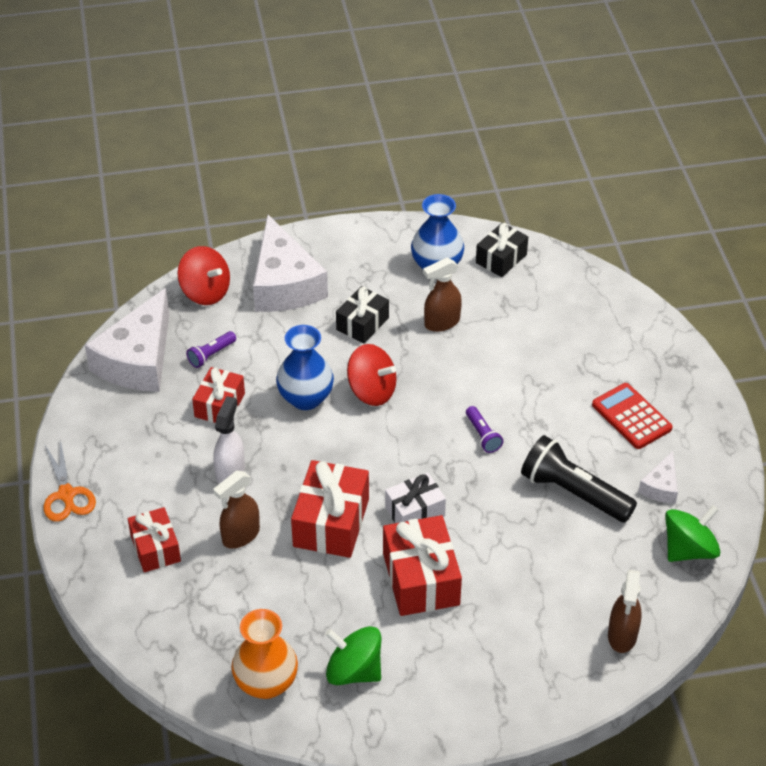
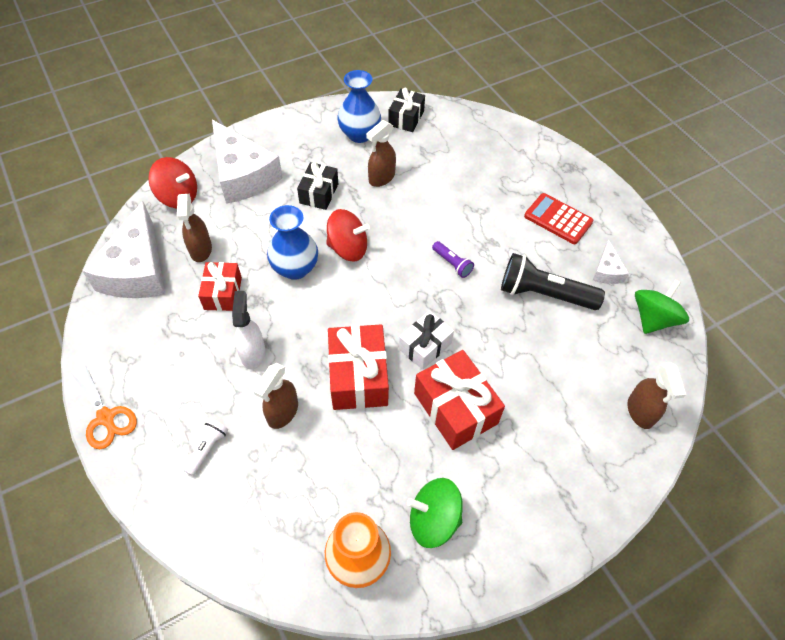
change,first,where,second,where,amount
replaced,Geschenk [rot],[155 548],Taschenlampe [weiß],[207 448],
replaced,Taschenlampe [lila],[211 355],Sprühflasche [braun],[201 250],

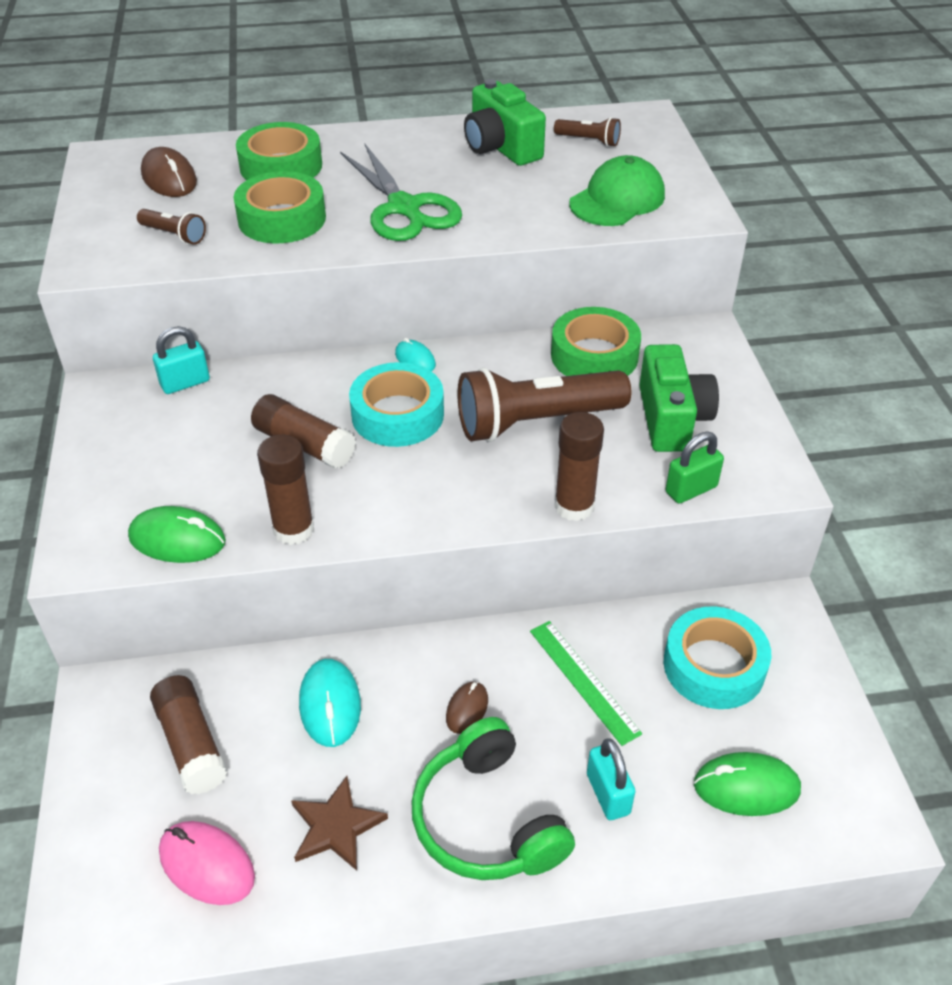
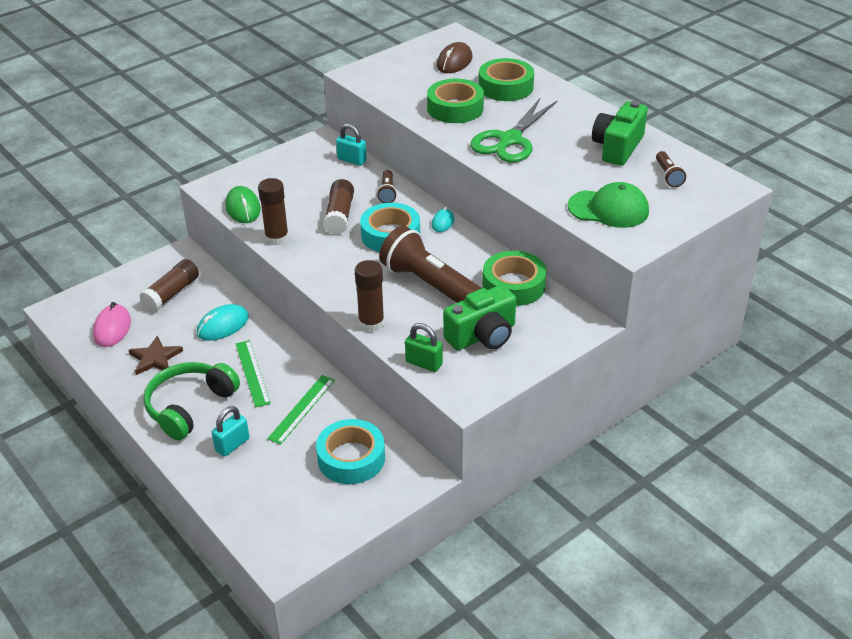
change,first,where,second,where,amount
moved,Taschenlampe [braun],[174 235],,[387 193],
replaced,Computermaus [braun],[467 709],Lineal [grün],[252 373],
removed,Computermaus [grün],[746 787],,,

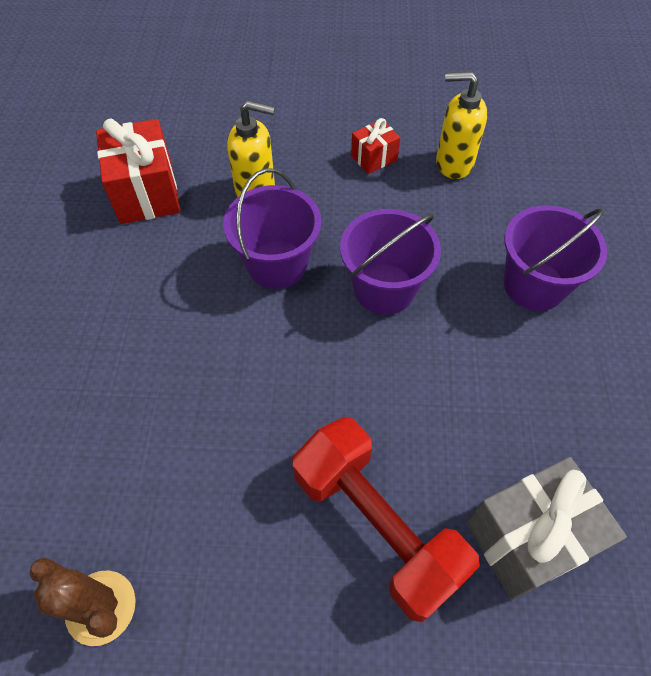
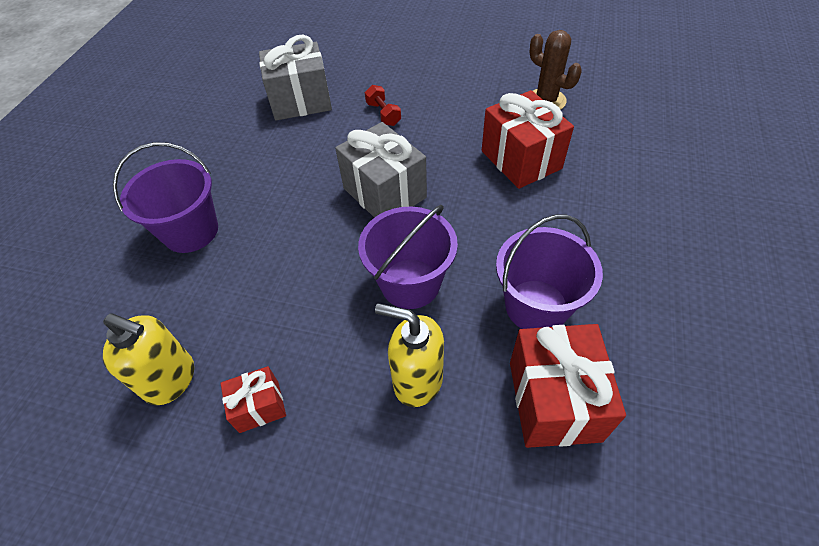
change,first,where,second,where,amount
resized,Hantel [rot],[376 525],,[383 114],x0.42
moved,Eimer [lila],[384 289],,[536 306],
added,,,Geschenk [grau],[384 193],
added,,,Geschenk [rot],[521 160],

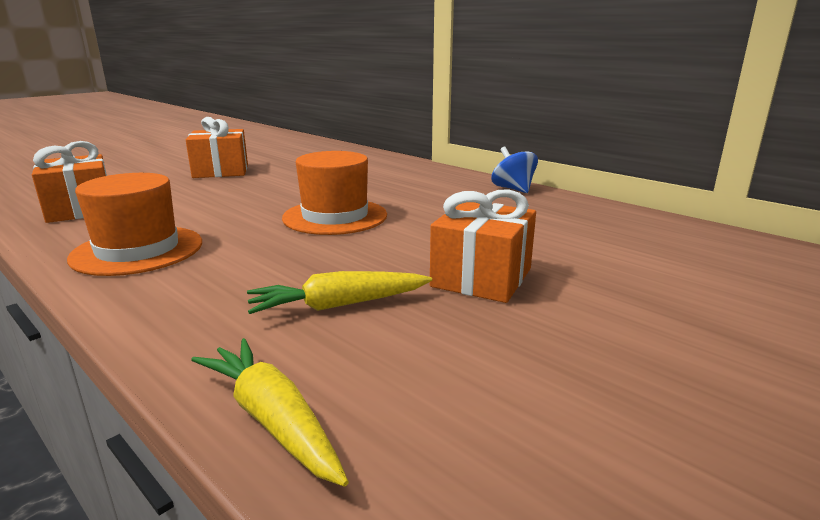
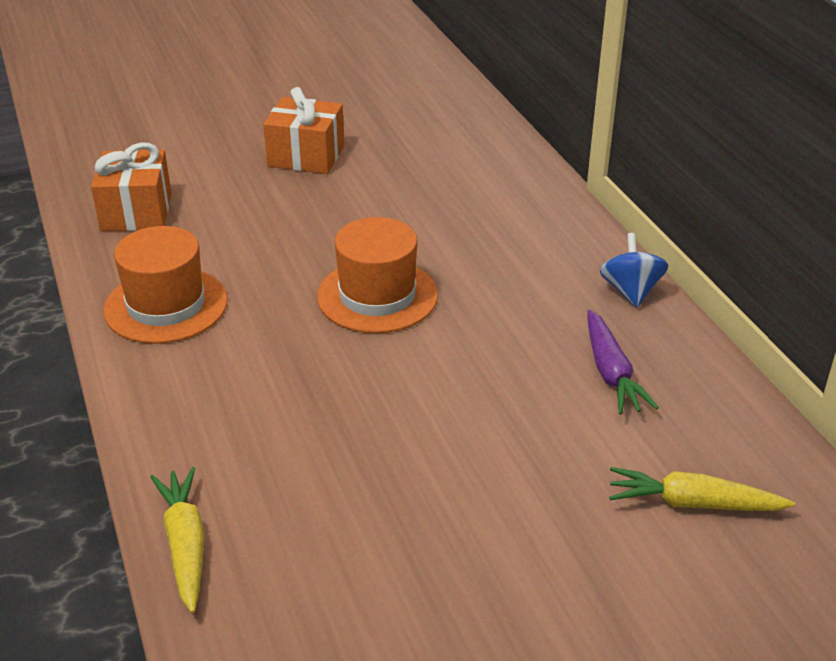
change,first,where,second,where,amount
moved,Karotte [gelb],[338 305],,[693 503],
removed,Geschenk [orange],[481 277],,,
added,,,Karotte [lila],[611 372],

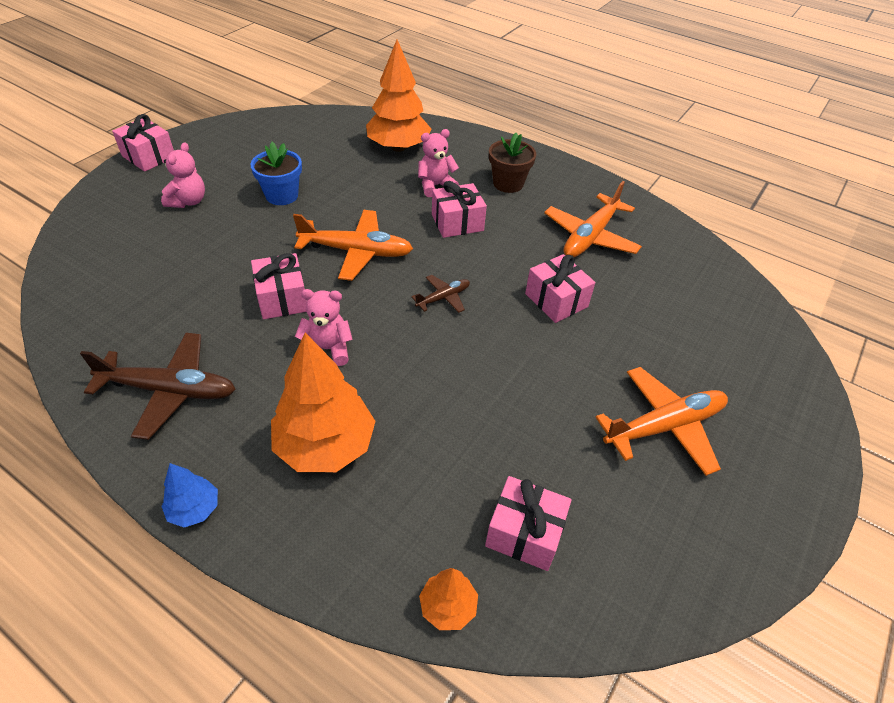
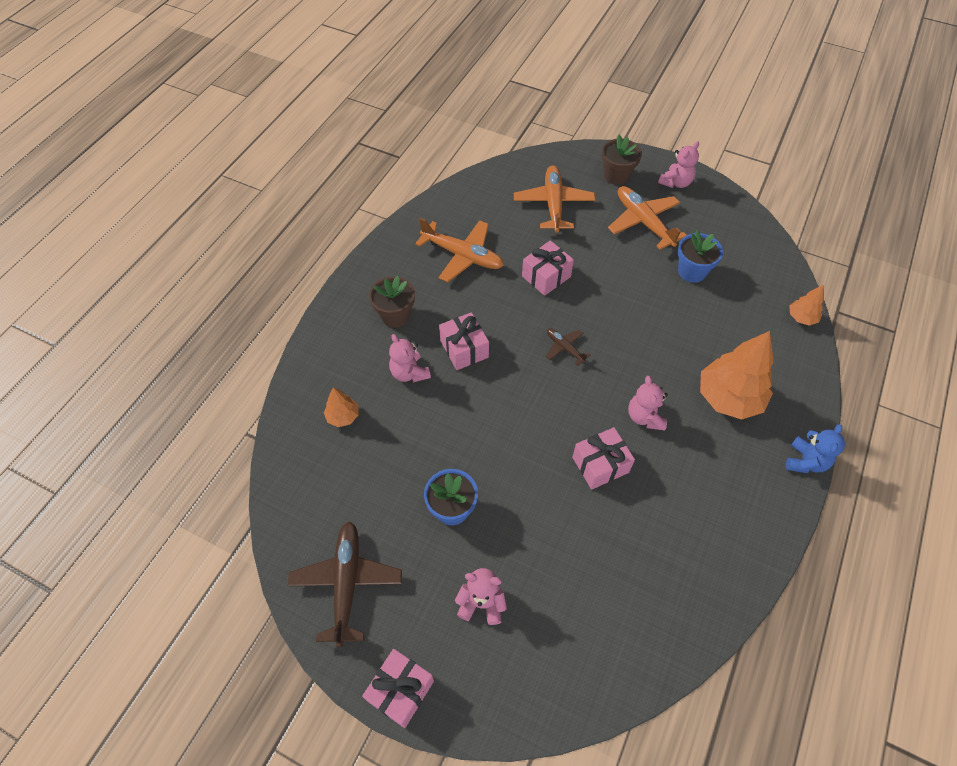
change,first,where,second,where,amount
moved,Flugzeug [braun],[169 390],,[347 583],
replaced,Baum [blau],[194 509],Teddybär [blau],[805 461],
moved,Flugzeug [orange],[356 251],,[553 204],
resized,Baum [orange],[398 147],,[343 416],x0.49
removed,Geschenk [rosa],[524 533],,,
added,,,Blumentopf [braun],[616 175],
added,,,Teddybär [rosa],[676 182],
added,,,Blumentopf [blau],[692 271],

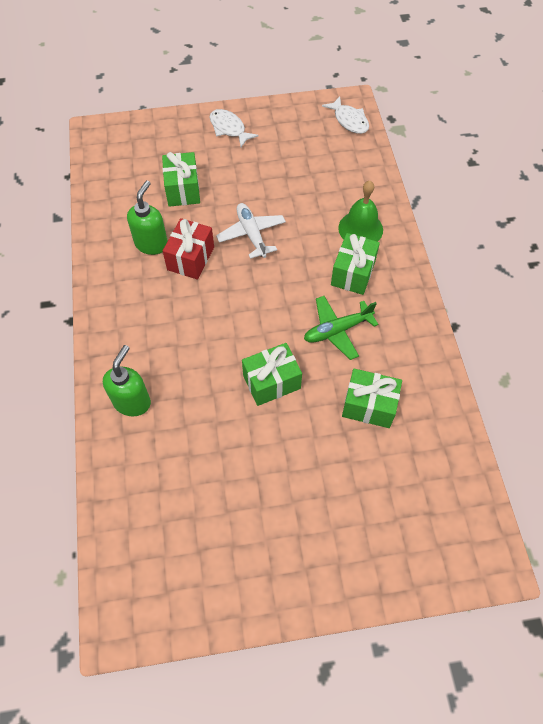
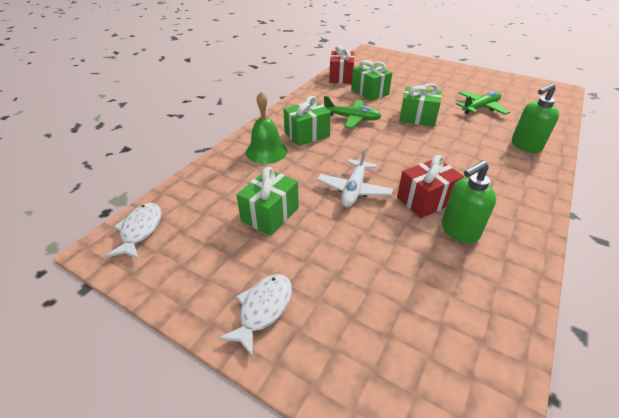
change,first,where,second,where,amount
moved,Geschenk [grün],[183 190],,[270 214],
turned,Fisch [weiß],[229 128],,[263 309],150 degrees counterclockwise
added,,,Geschenk [rot],[341 77],
added,,,Flugzeug [grün],[480 108],

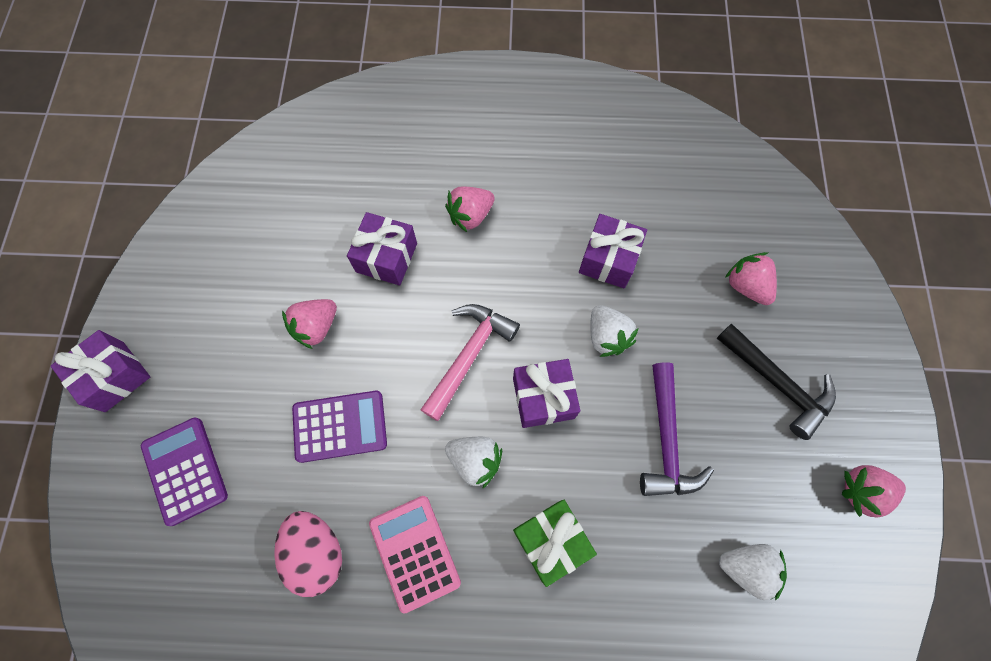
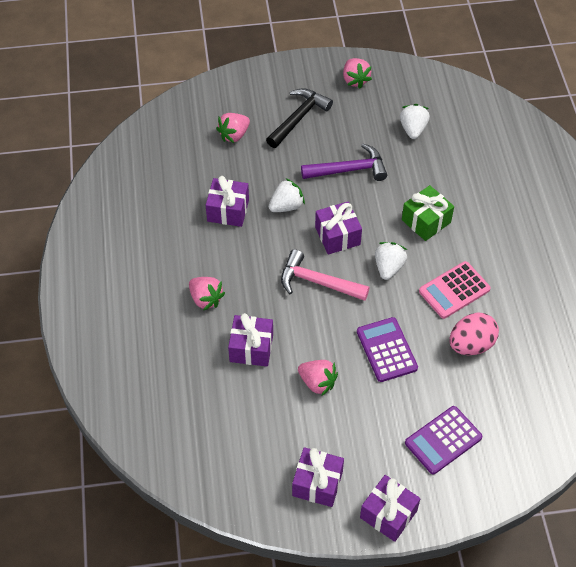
change,first,where,second,where,amount
added,,,Geschenk [lila],[317 483],

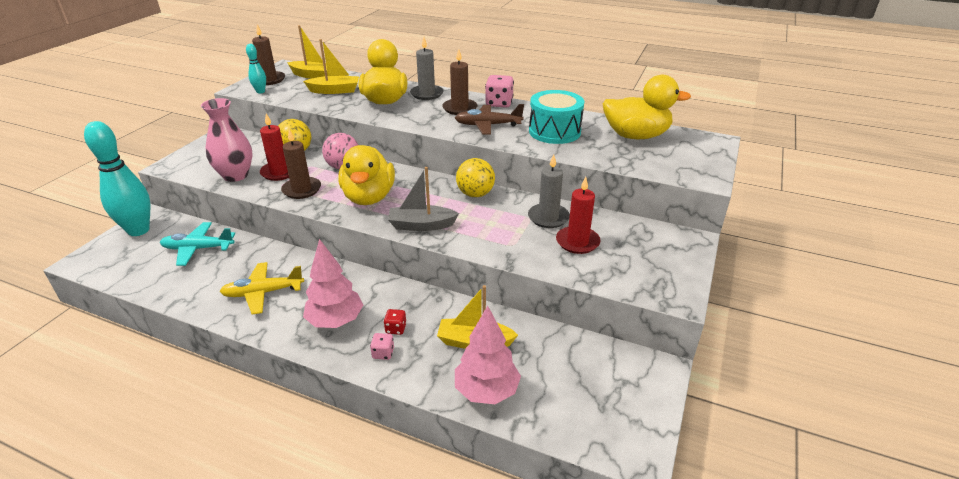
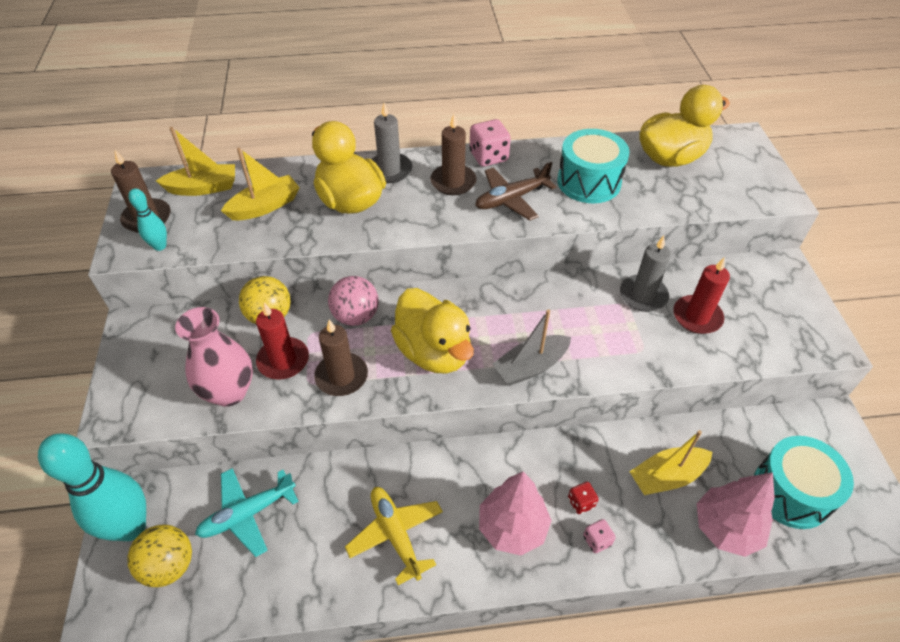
change,first,where,second,where,amount
turned,Flugzeug [gelb],[263 293],,[396 534],105 degrees clockwise
moved,Ball [gelb],[475 194],,[169 565],
added,,,Trommel [türkis],[791 492],

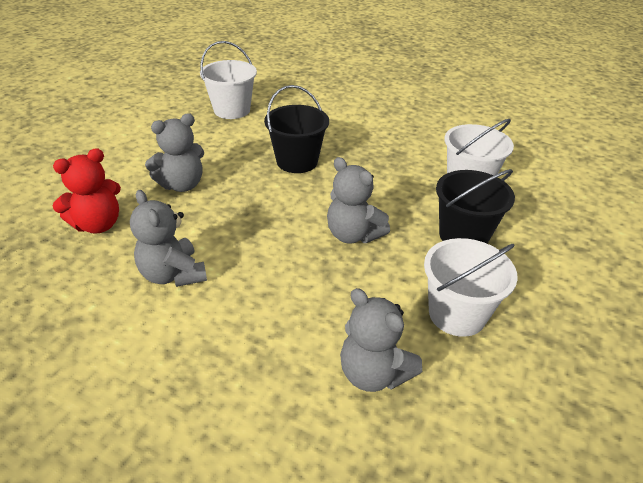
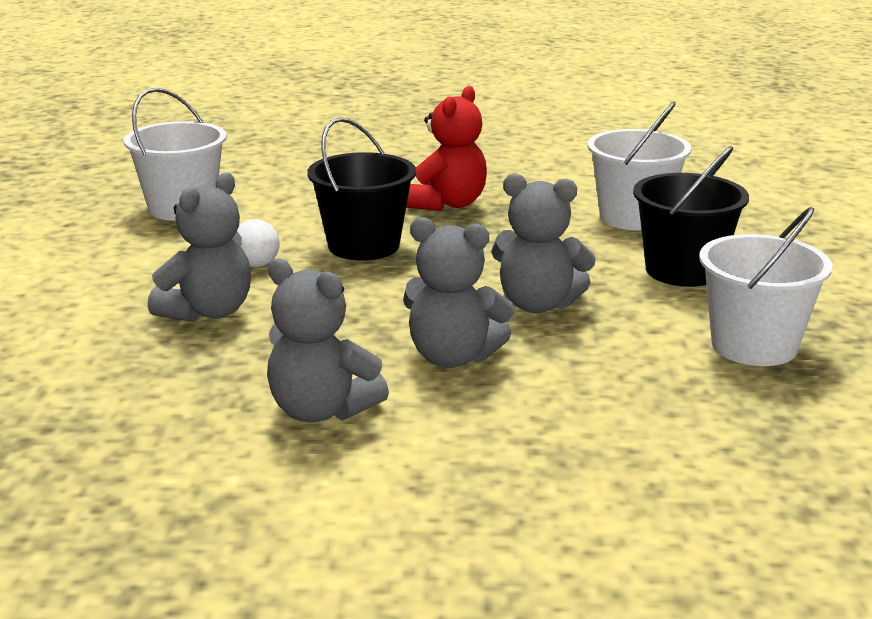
change,first,where,second,where,amount
moved,Teddybär [rot],[98 224],,[448 204],
moved,Teddybär [grau],[374 373],,[453 357],
added,,,Ball [weiß],[256 265],

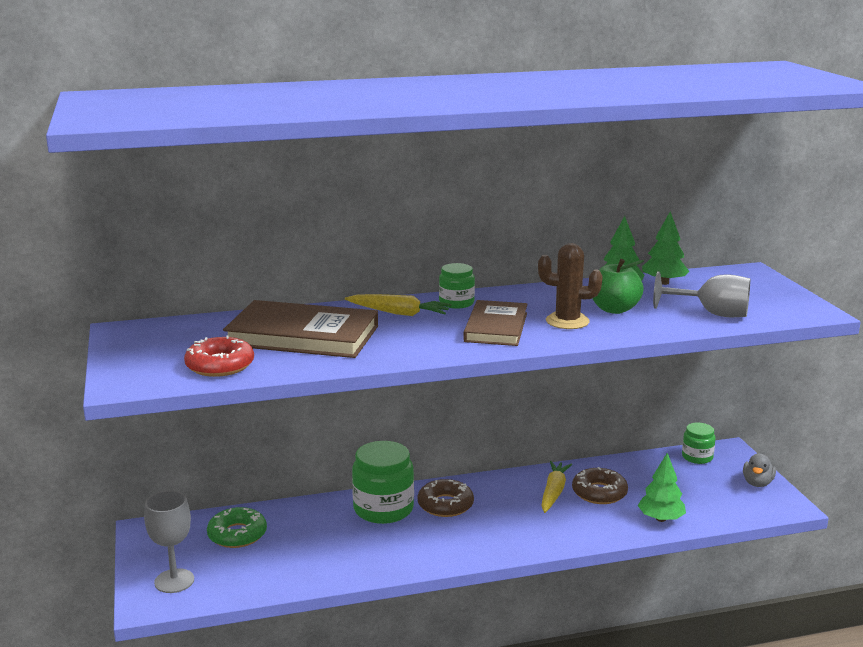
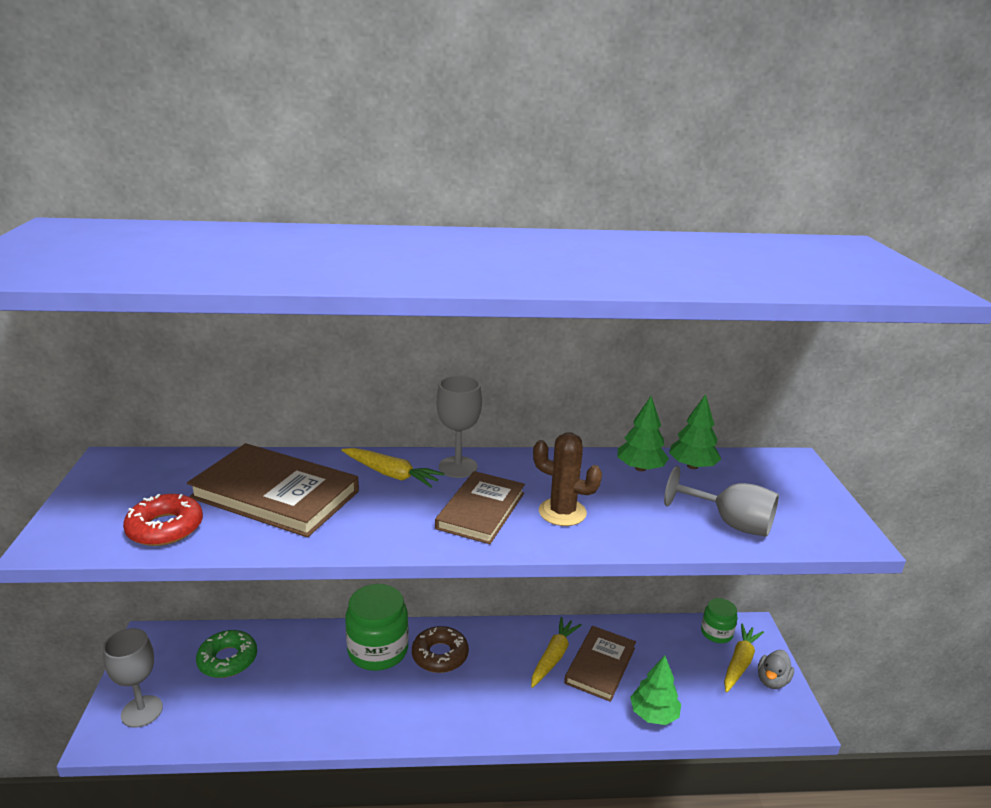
change,first,where,second,where,amount
replaced,Einmachglas [grün],[456 303],Kelch [grau],[458 467],
replaced,Donut [braun],[599 493],Buch [braun],[600 665],
removed,Apfel [grün],[614 309],,,
added,,,Karotte [gelb],[739 663],

